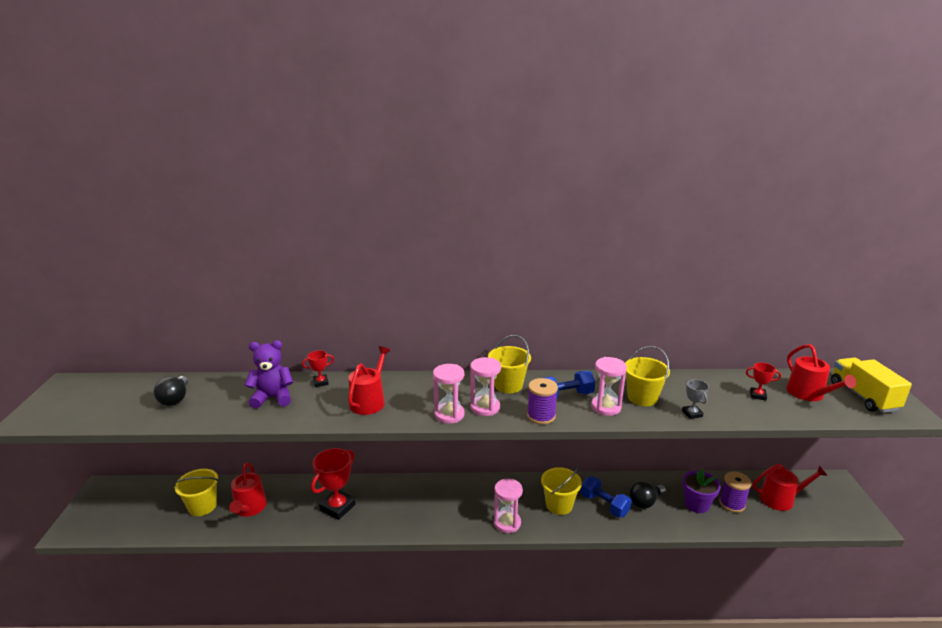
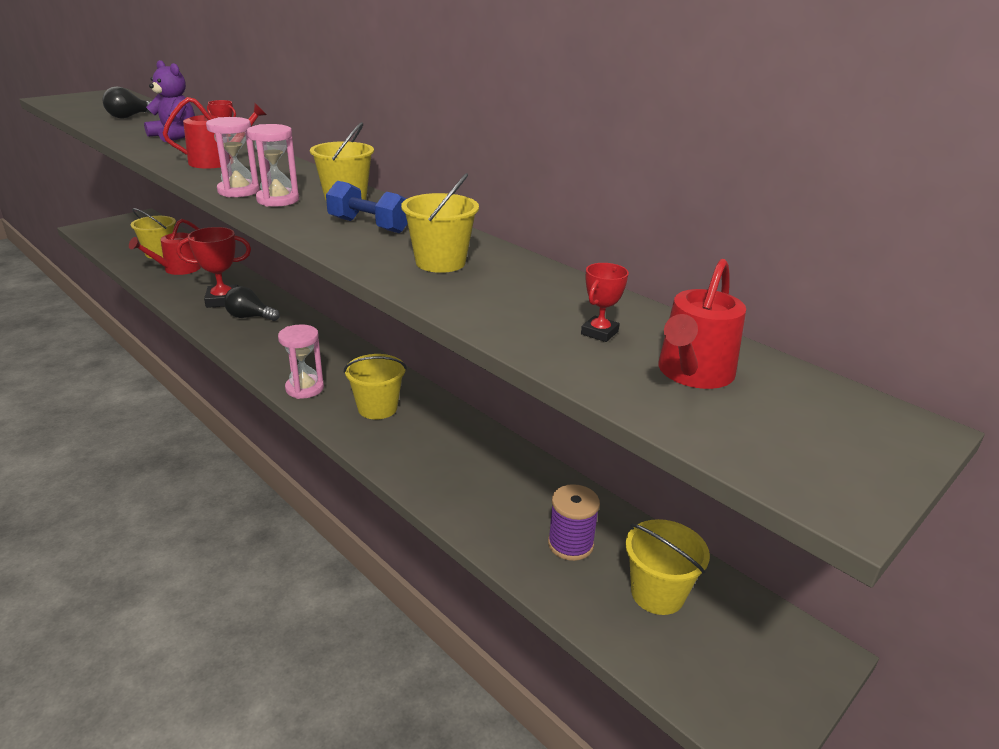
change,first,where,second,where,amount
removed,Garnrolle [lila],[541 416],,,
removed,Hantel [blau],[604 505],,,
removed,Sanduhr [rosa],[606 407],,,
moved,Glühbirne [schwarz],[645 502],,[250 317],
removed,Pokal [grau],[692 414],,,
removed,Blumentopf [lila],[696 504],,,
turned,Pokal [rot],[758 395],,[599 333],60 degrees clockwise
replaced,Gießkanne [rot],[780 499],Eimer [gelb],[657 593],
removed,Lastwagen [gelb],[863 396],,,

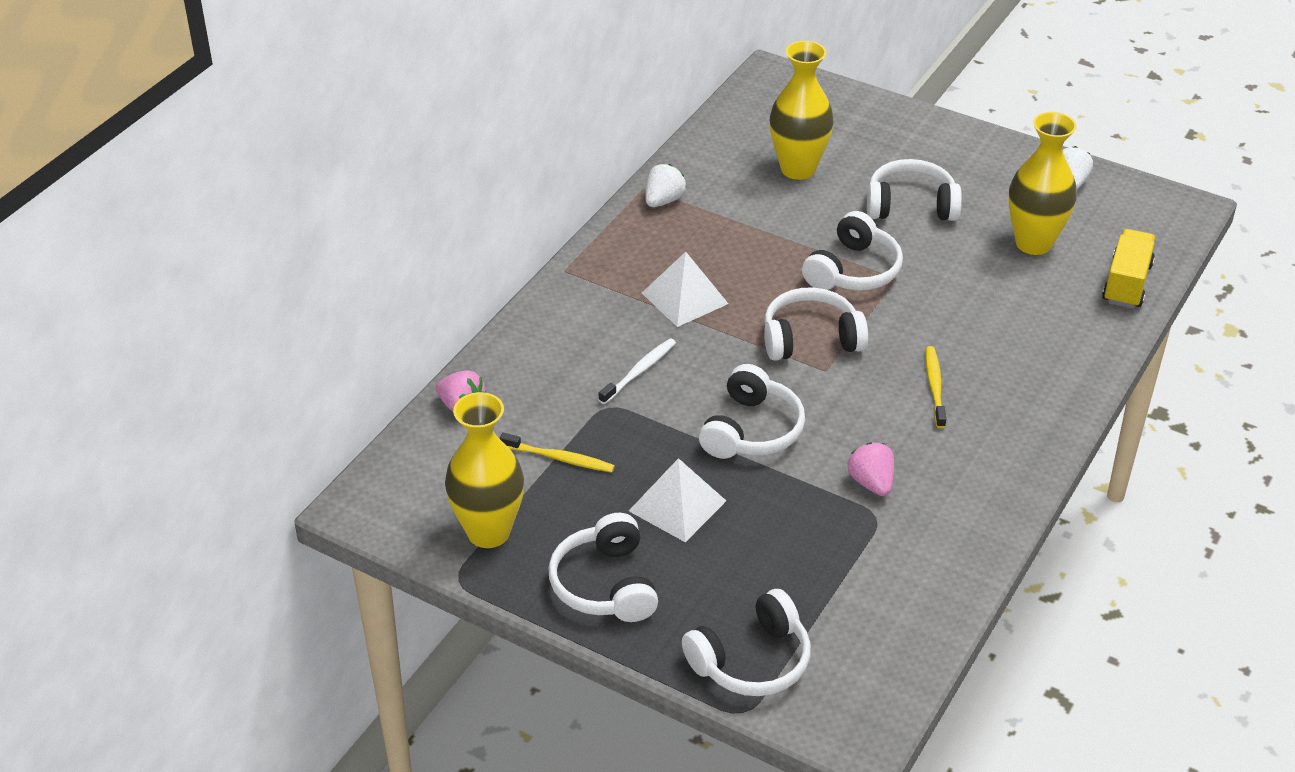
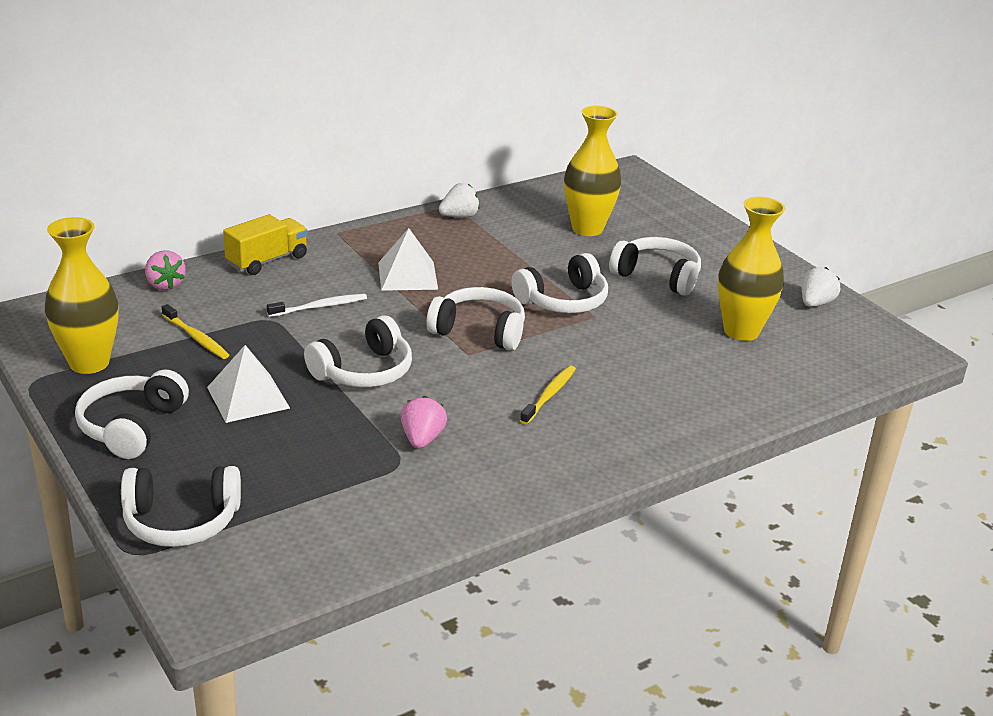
change,first,where,second,where,amount
moved,Lastwagen [gelb],[1126 283],,[267 260],

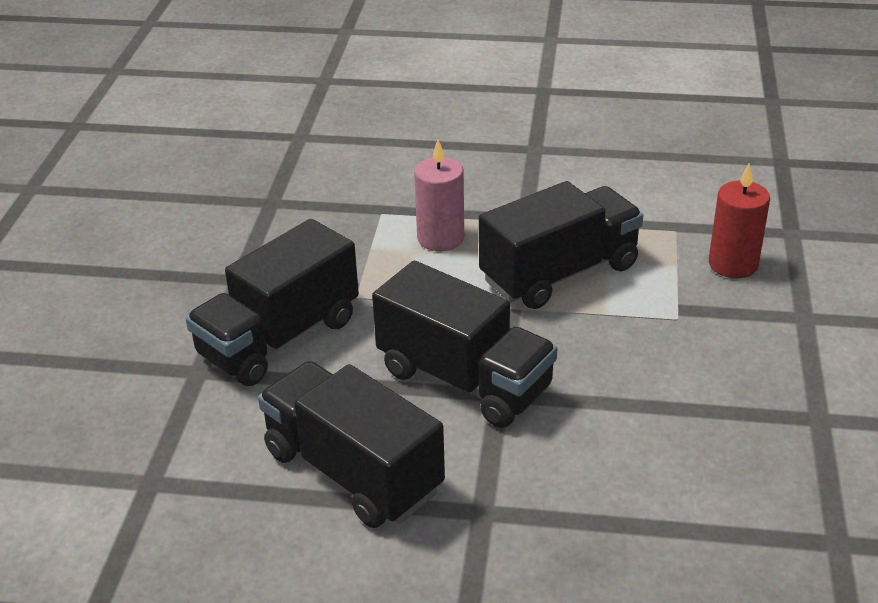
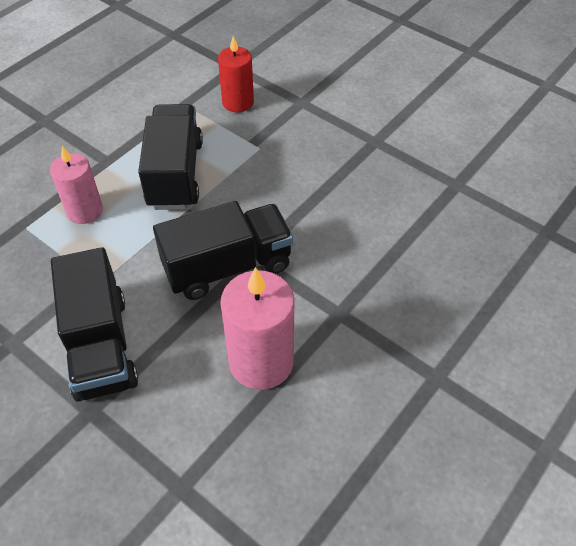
change,first,where,second,where,amount
replaced,Lastwagen [schwarz],[353 471],Kerze [rosa],[261 362],

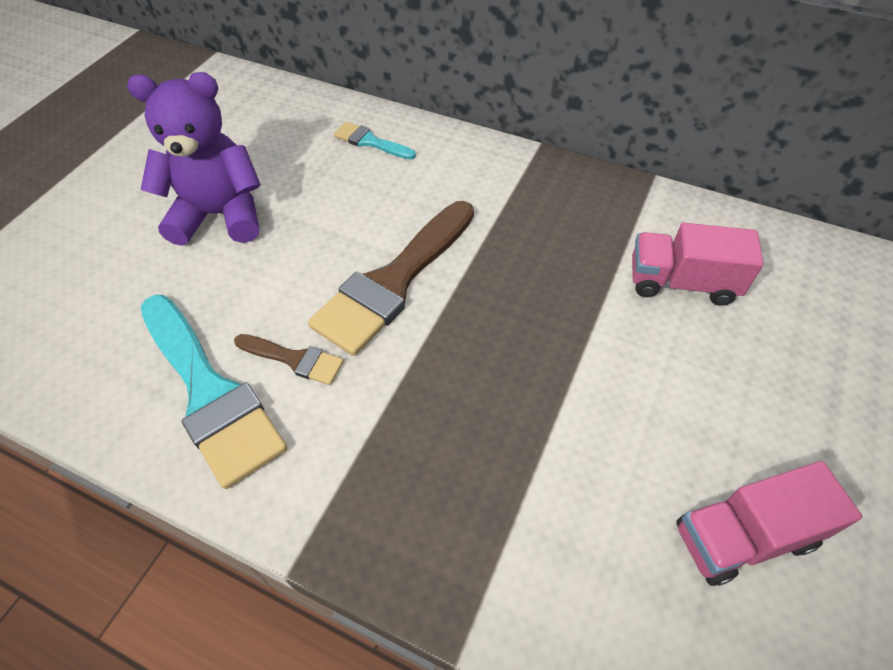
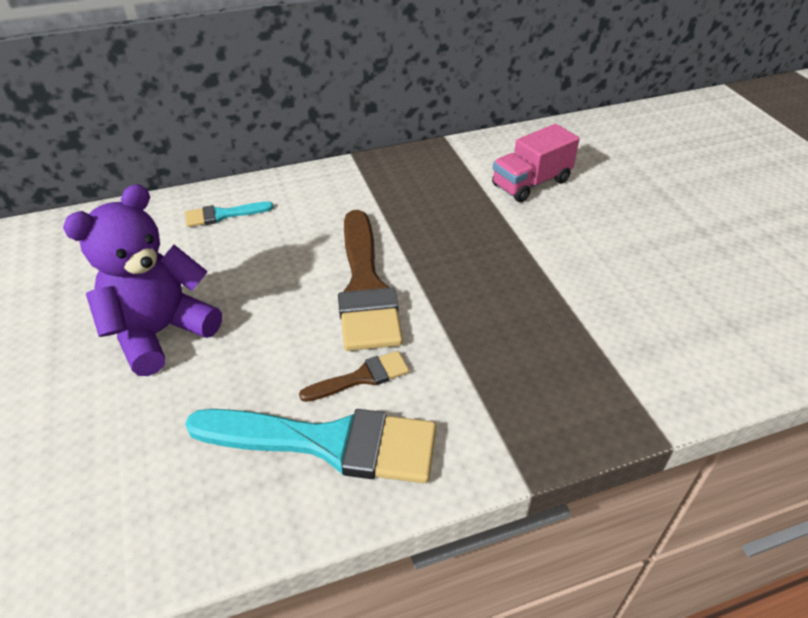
change,first,where,second,where,amount
removed,Lastwagen [rosa],[744 536],,,

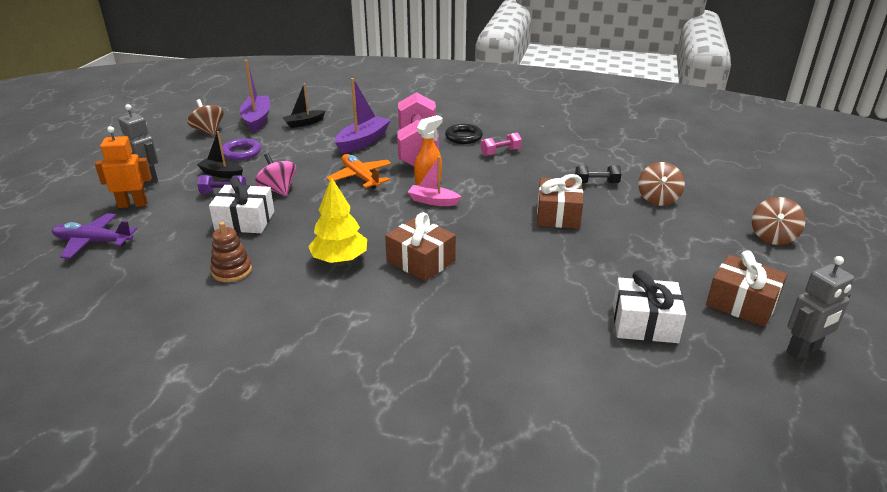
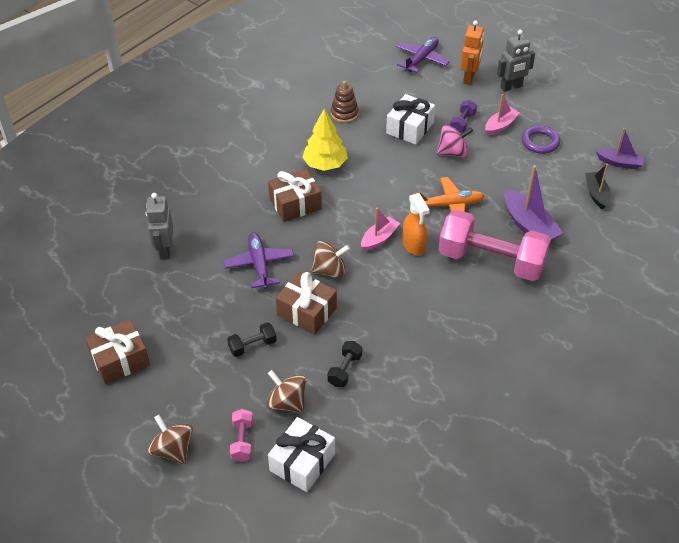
change,first,where,second,where,amount
moved,Kreisel [braun],[208 131],,[330 271],
recoloured,Boot [schwarz],[221 174],Boot [rosa],[500 126],
resized,Boot [lila],[257 120],,[619 163],x0.64
removed,Ring [schwarz],[463 137],,,
moved,Hantel [rosa],[500 152],,[242 441],
moved,Geschenk [weiß],[644 324],,[302 462],
moved,Roboter [grau],[803 350],,[164 250],
added,,,Flugzeug [lila],[259 264],
added,,,Hantel [schwarz],[252 346],

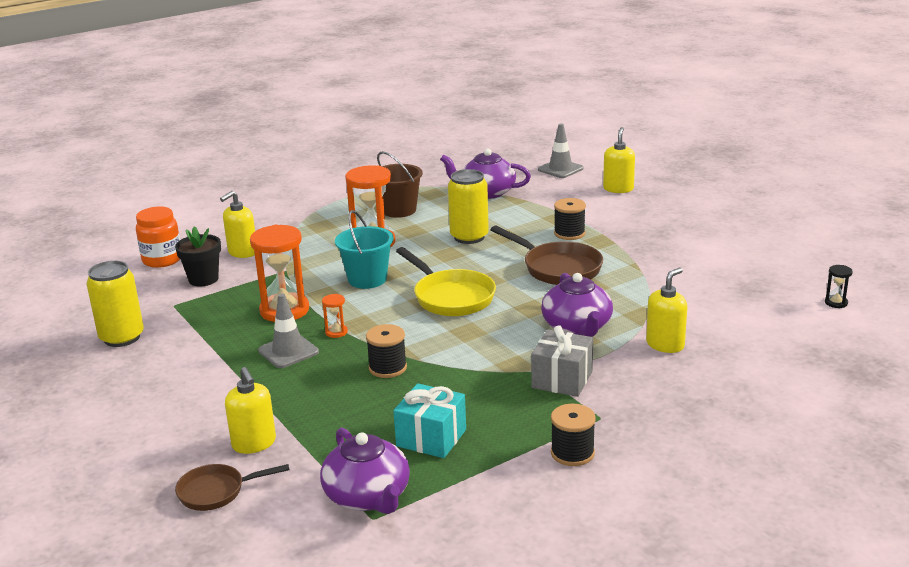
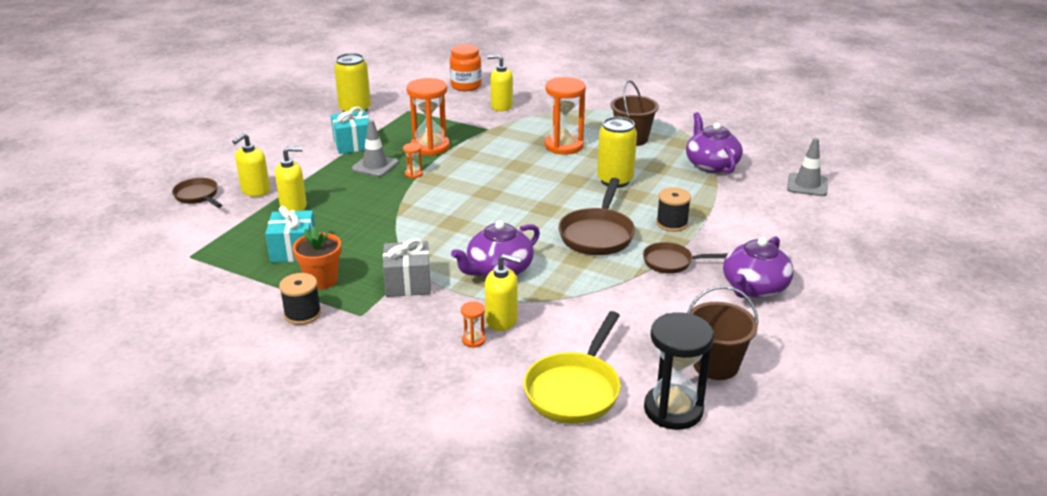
change,first,where,second,where,amount
removed,Blumentopf [schwarz],[203 279],,,
moved,Teekanne [lila],[368 496],,[754 287],
removed,Eimer [türkis],[367 279],,,
removed,Garnrolle [schwarz],[387 368],,,
moved,Pfanne [gelb],[451 297],,[575 390],
moved,Seifenspender [gelb],[618 189],,[294 206],
resized,Sanduhr [schwarz],[836 303],,[673 409],x2.28
added,,,Blumentopf [orange],[321 280],
added,,,Geschenk [türkis],[353 144],
added,,,Sanduhr [orange],[473 340],
added,,,Pfanne [braun],[671 262],
added,,,Eimer [braun],[715 365],

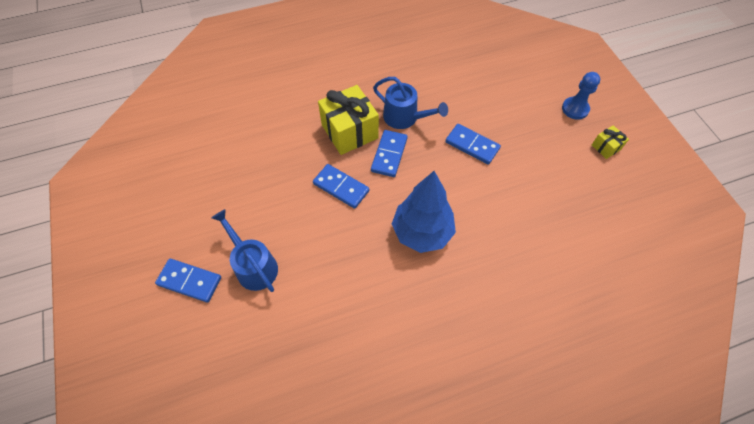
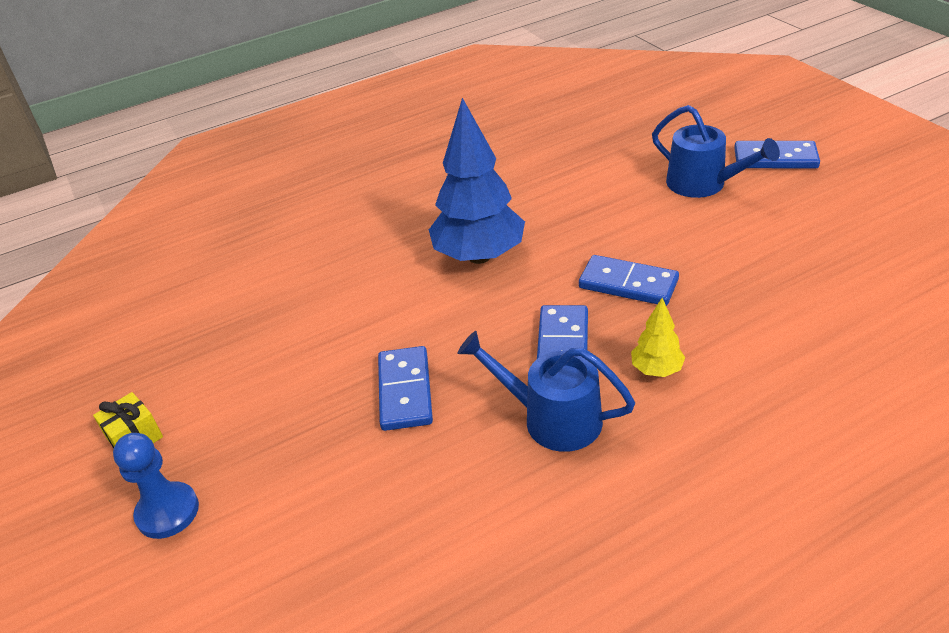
change,first,where,second,where,amount
replaced,Geschenk [gelb],[349 131],Baum [gelb],[656 370],
turned,Dominostein [blau],[472 145],,[405 391],60 degrees clockwise

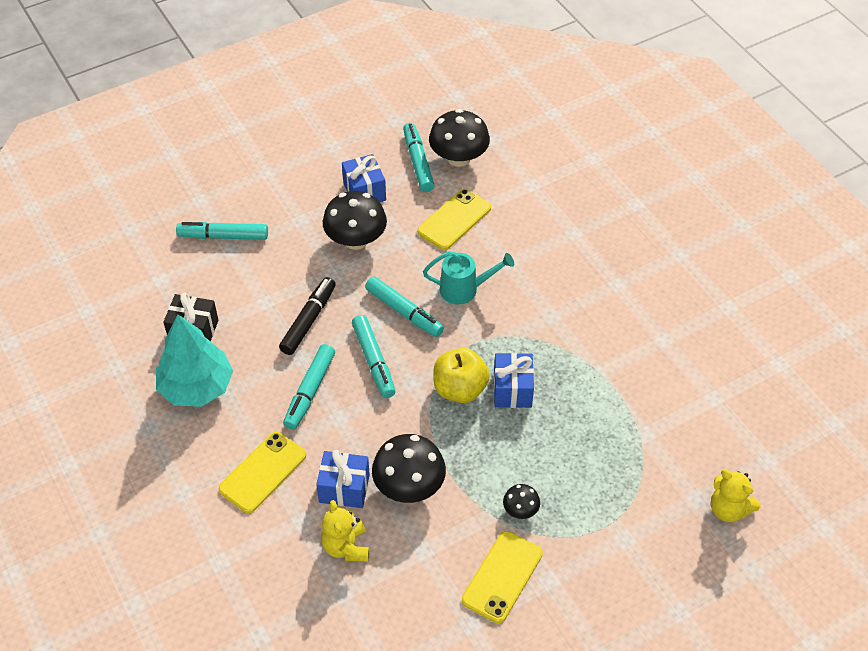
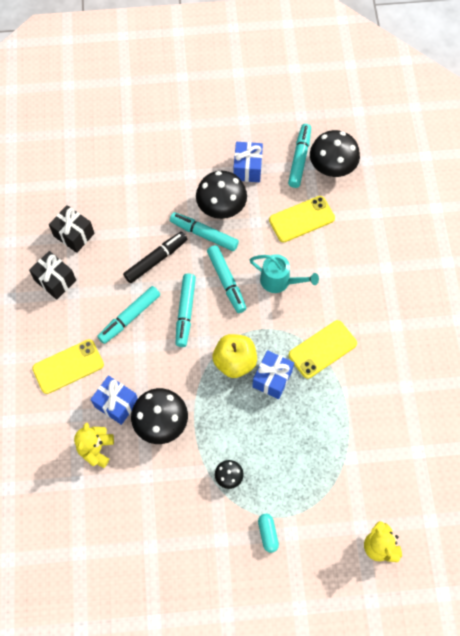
change,first,where,second,where,amount
replaced,Baum [türkis],[196 387],Geschenk [schwarz],[55 280],
moved,Filzstift [türkis],[223 236],,[204 234],
moved,Handy [gelb],[502 577],,[322 349],
added,,,Kapsel [türkis],[268 533],

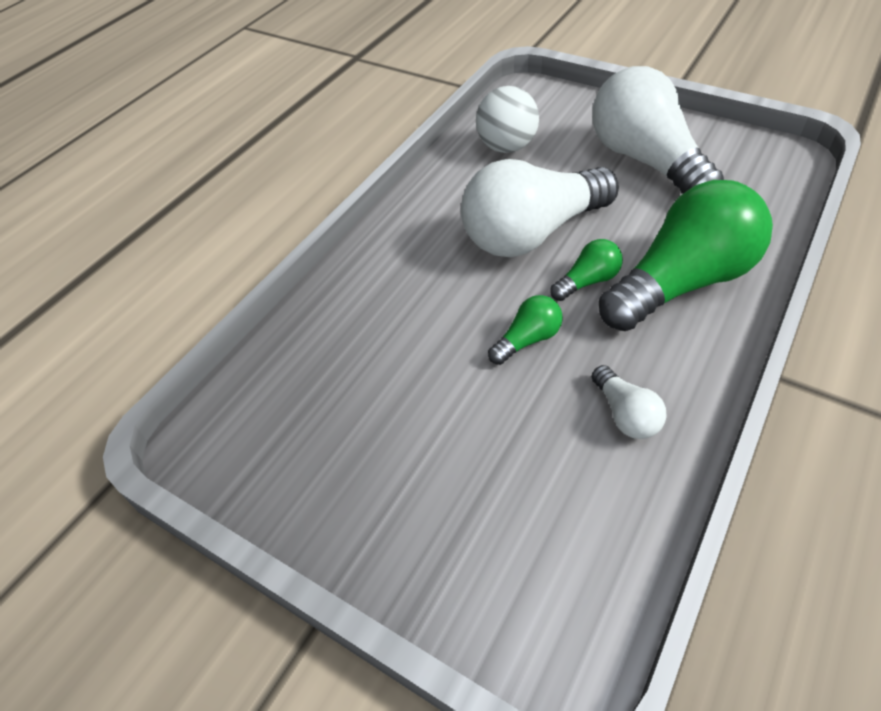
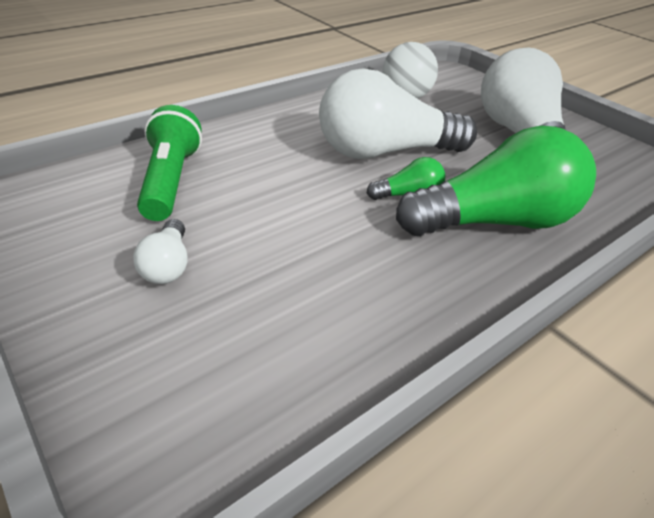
change,first,where,second,where,amount
removed,Glühbirne [grün],[527 340],,,
moved,Glühbirne [weiß],[625 414],,[168 265],
added,,,Taschenlampe [grün],[170 181],

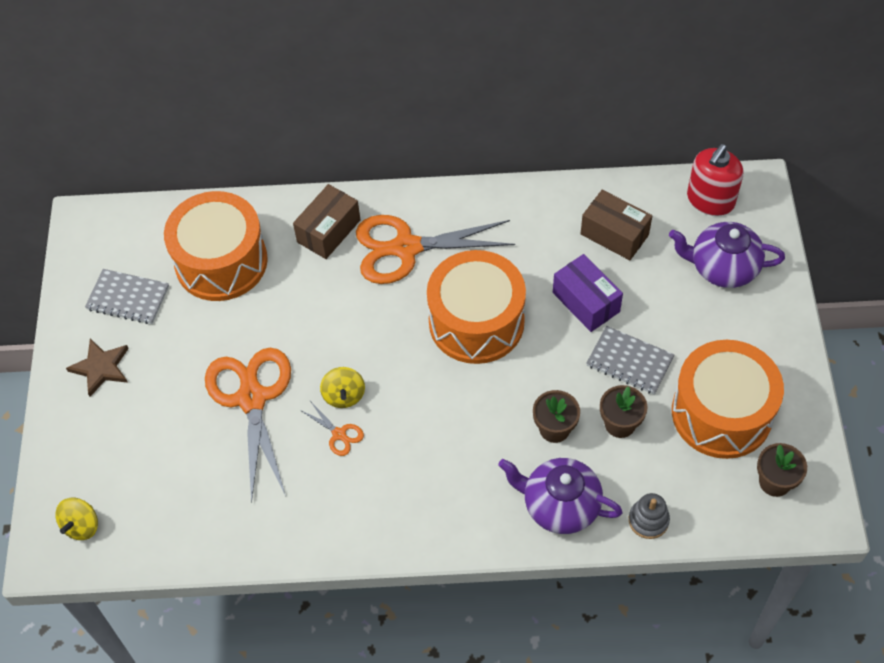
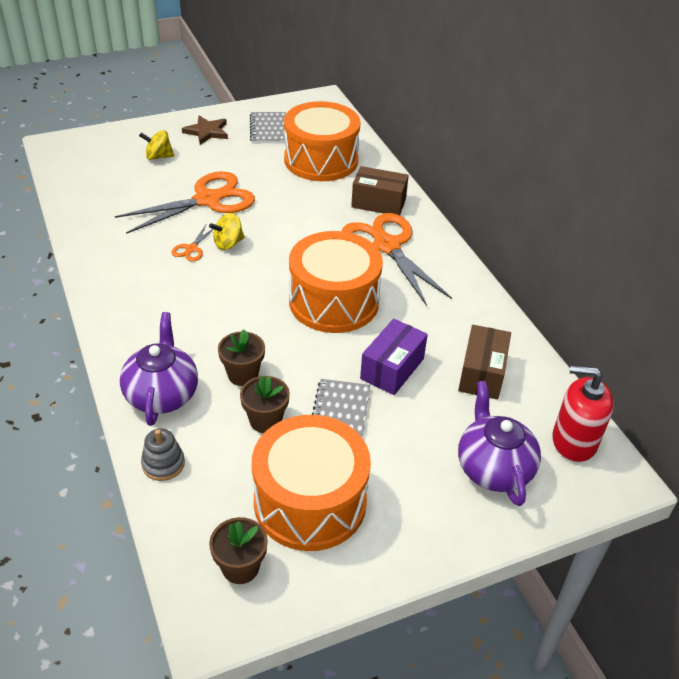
change,first,where,second,where,amount
moved,Kreisel [gelb],[81 525],,[158 157],

